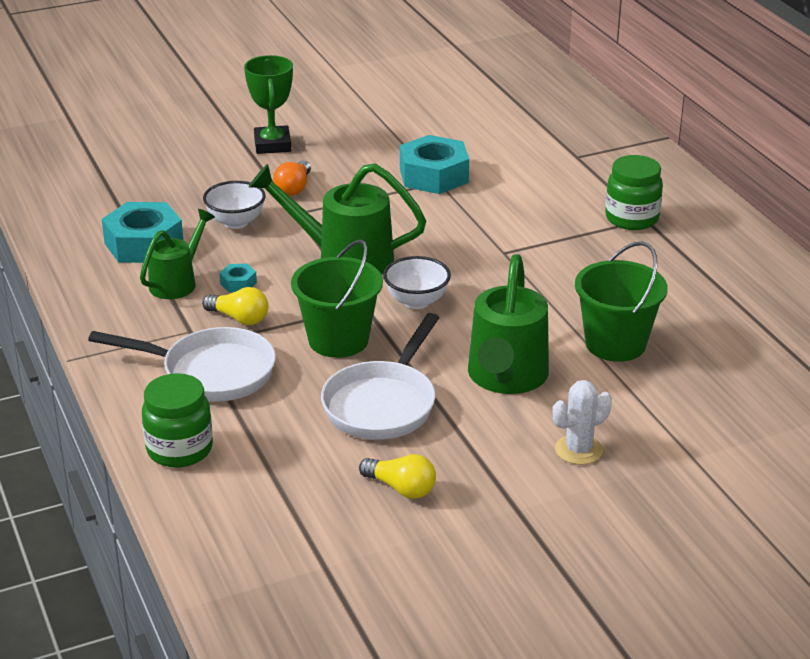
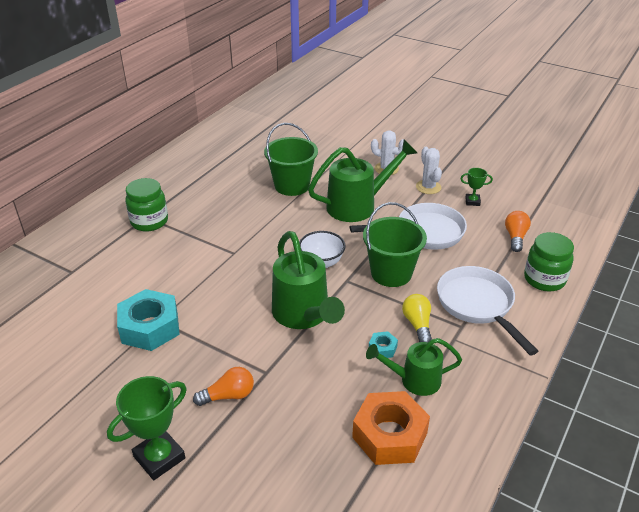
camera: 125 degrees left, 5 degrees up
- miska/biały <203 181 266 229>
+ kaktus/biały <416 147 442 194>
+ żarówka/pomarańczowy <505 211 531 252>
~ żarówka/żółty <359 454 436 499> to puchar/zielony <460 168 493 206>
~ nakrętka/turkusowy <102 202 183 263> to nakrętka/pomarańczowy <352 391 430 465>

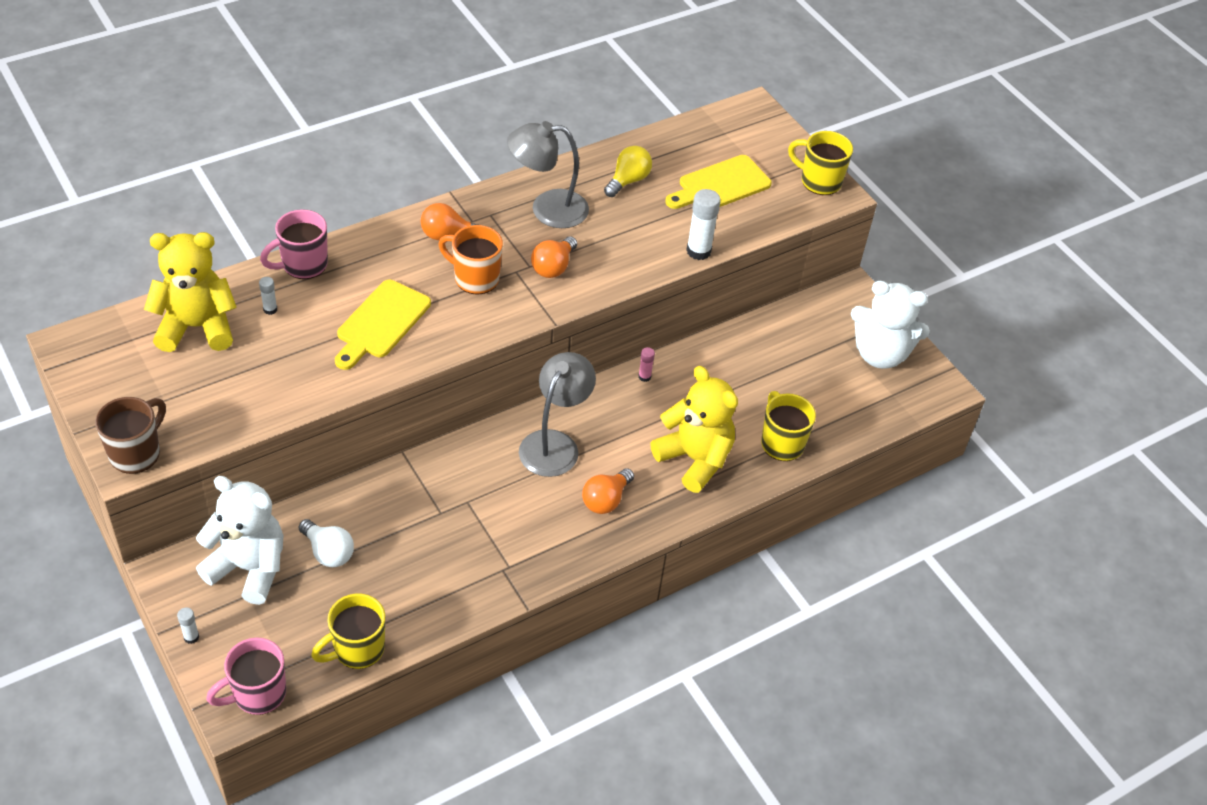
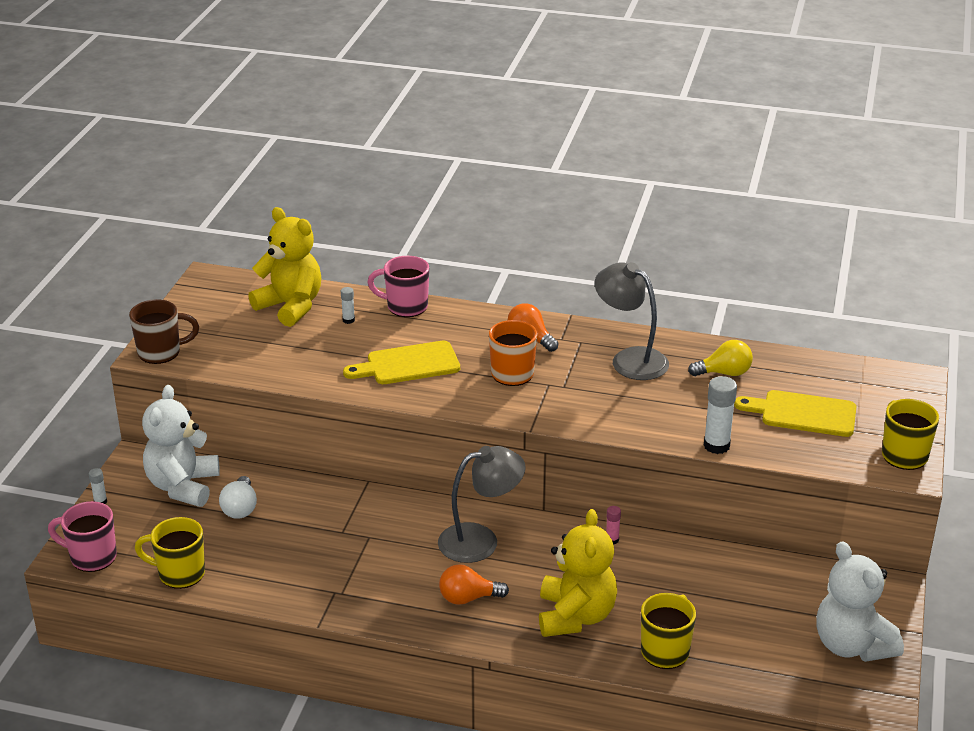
camera: 50 degrees right, 15 degrees down
- żarówka/pomarańczowy <531 236 577 278>
~ miś/biały <196 476 283 605> = <142 385 220 507> 150 degrees counterclockwise

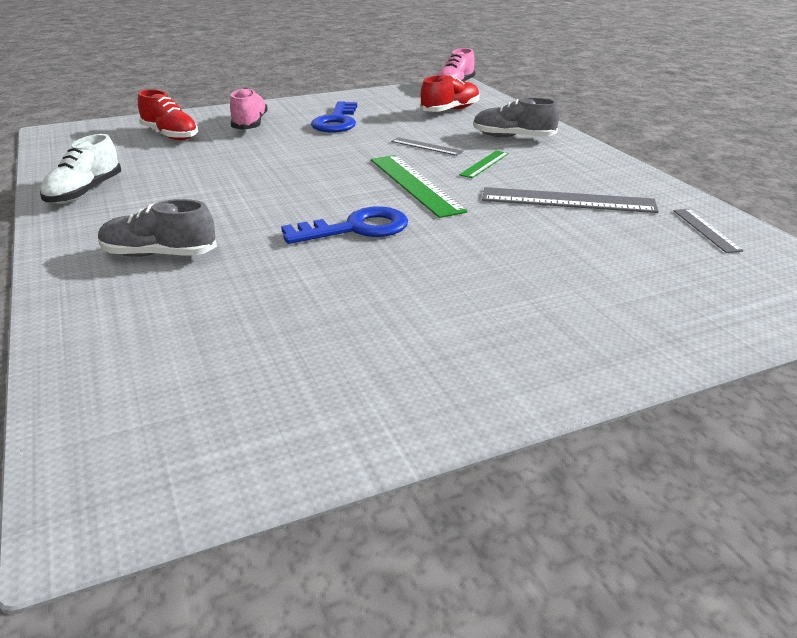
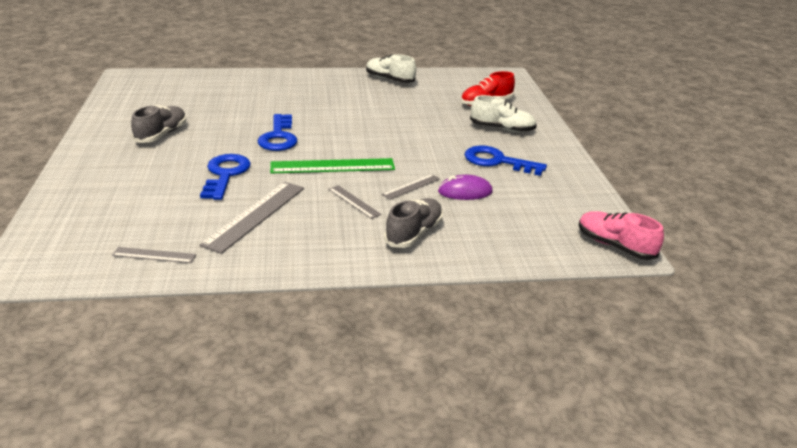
camera: 105 degrees right, 0 degrees up
- but/czerwony <420 75 479 112>
+ klucz/niebieski <200 154 251 200>
+ myszka/fioletowy <438 175 493 200>
~ but/szary <98 199 217 257> to <131 105 186 143>
~ but/różowy <230 87 268 130> to but/biały <470 95 537 132>
~ linijka/zielony <459 151 509 178> to linijka/szary <328 185 382 219>

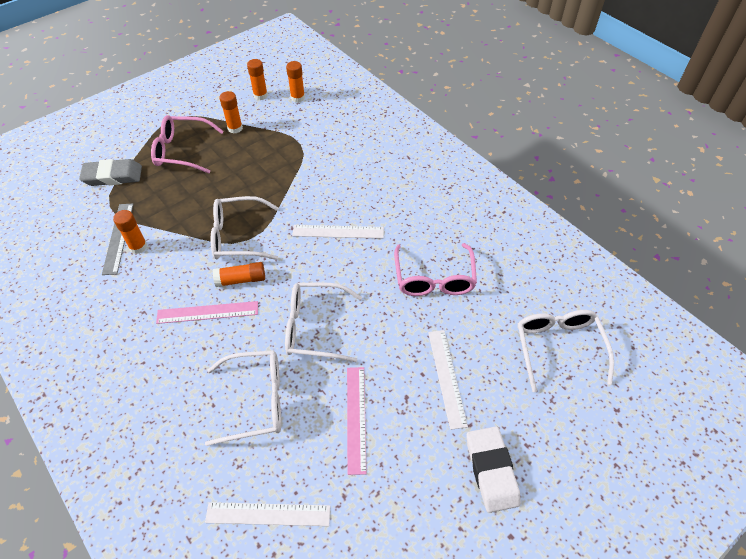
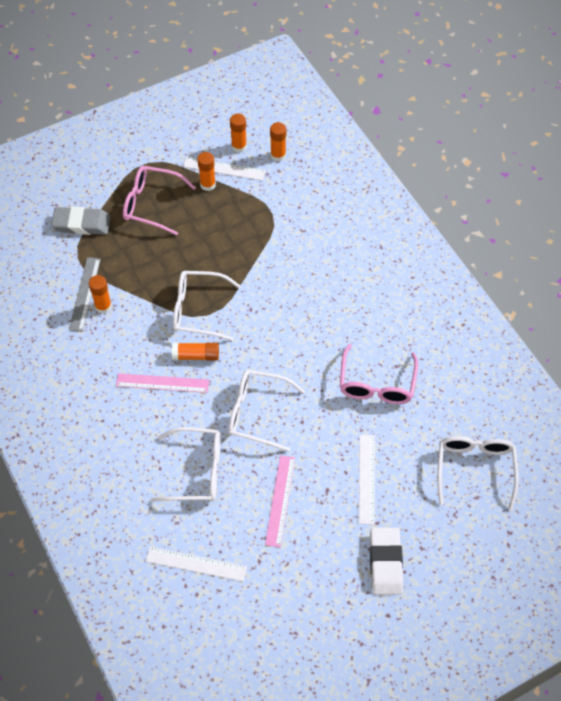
camera: 10 degrees right, 5 degrees up
~ linijka/biały <292 225 384 239> to <183 157 266 181>

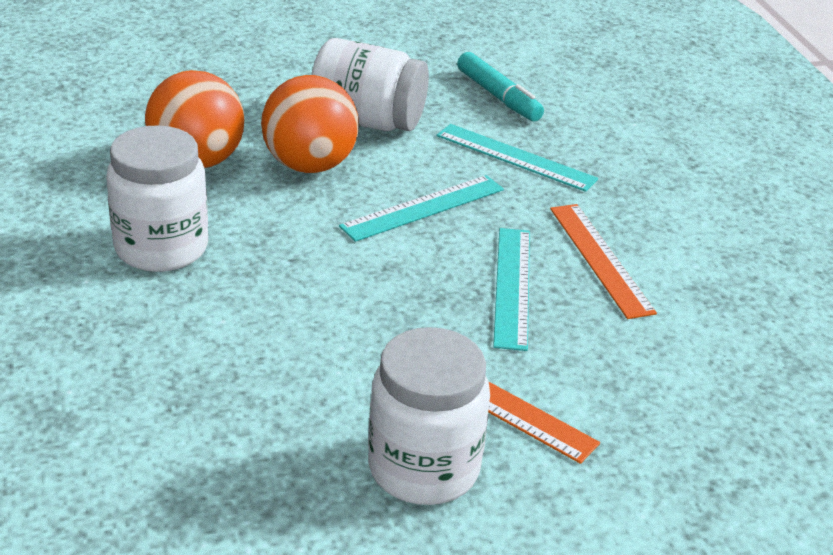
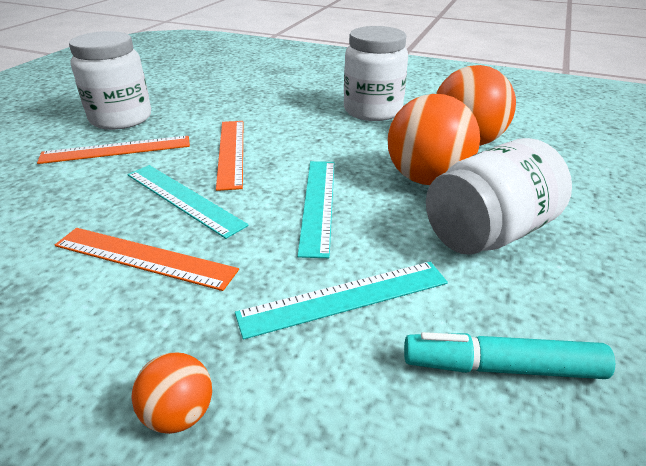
camera: 130 degrees right, 0 degrees up
+ piłka/pomarańczowy <131 352 212 434>
+ linijka/pomarańczowy <216 121 243 191>

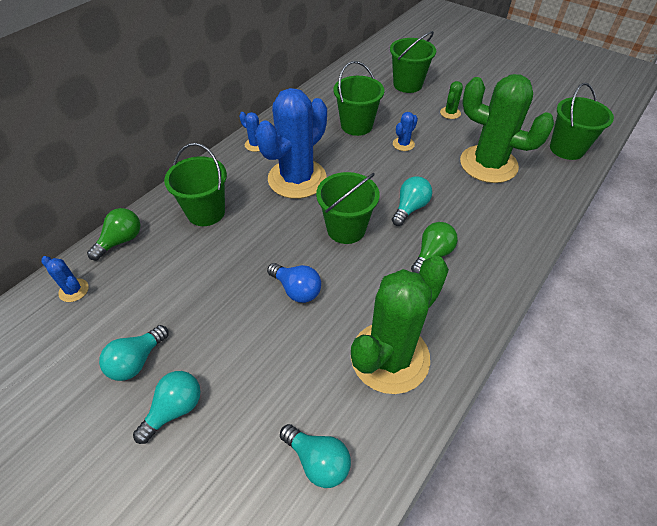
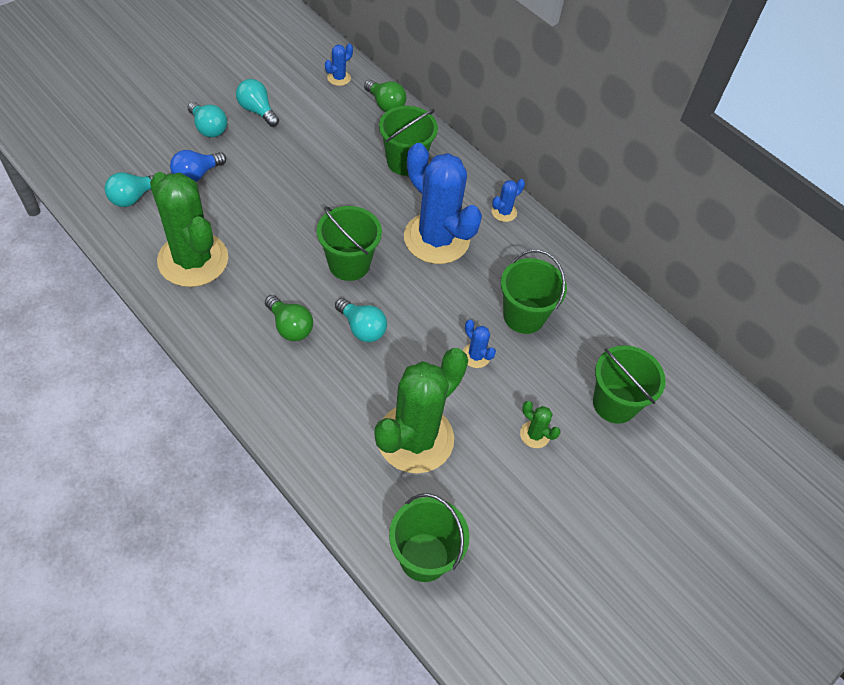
camera: 95 degrees right, 5 degrees up
~ żarówka/niebieski <267 263 321 303> to <170 150 226 182>

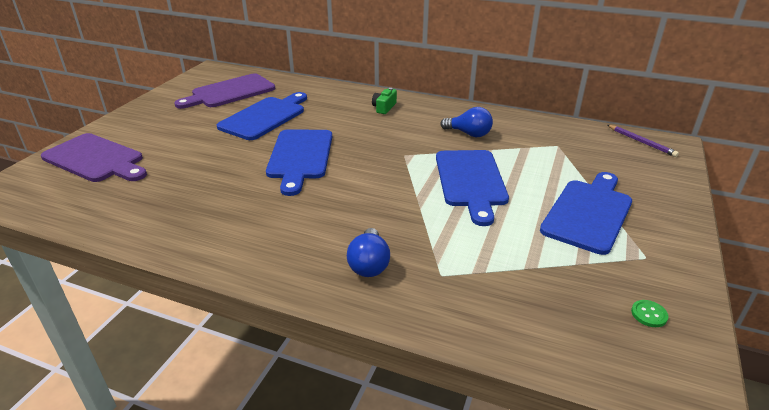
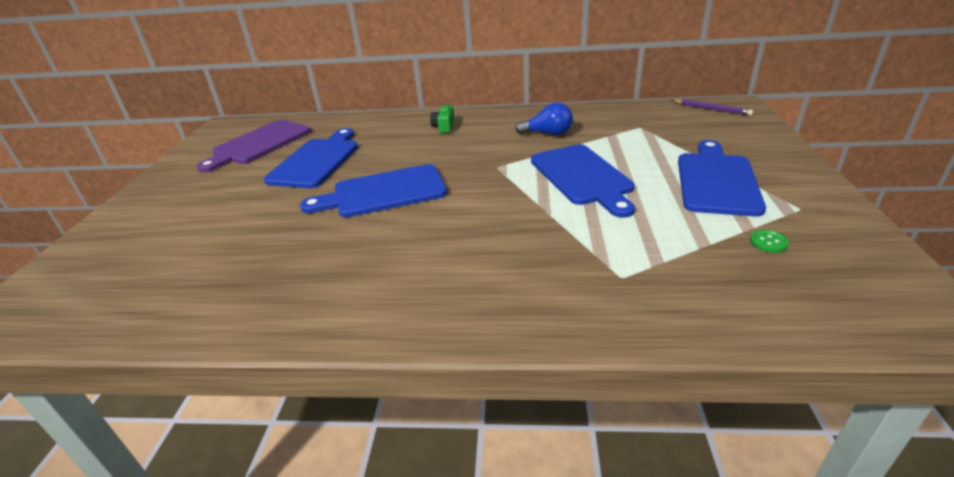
camera: 15 degrees left, 0 degrees up
- deska do krojenia/fioletowy <41 133 147 182>
- żarówka/niebieski <347 228 390 277>
~ guzik/zielony <631 300 669 327> to <750 230 789 253>
~ deska do krojenia/niebieski <266 129 332 196> = <300 164 447 217> 90 degrees clockwise

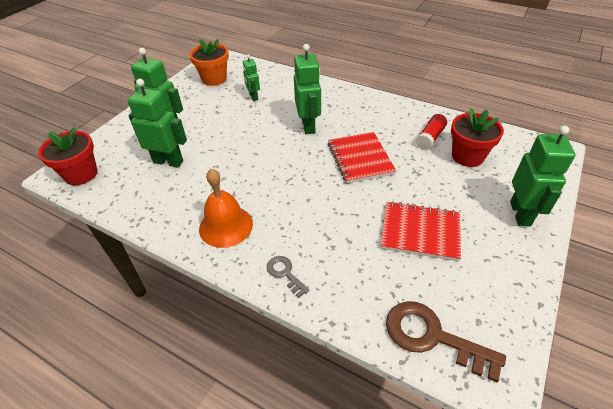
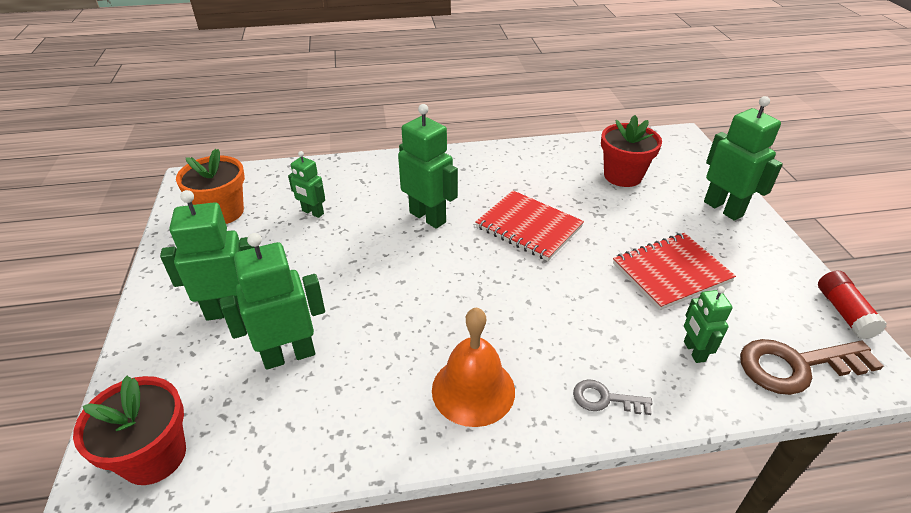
camera: 40 degrees left, 5 degrees down
+ robot/zielony <684 286 732 363>
~ klej w sztyfcie/czerwony <416 114 447 150> to <818 271 887 339>

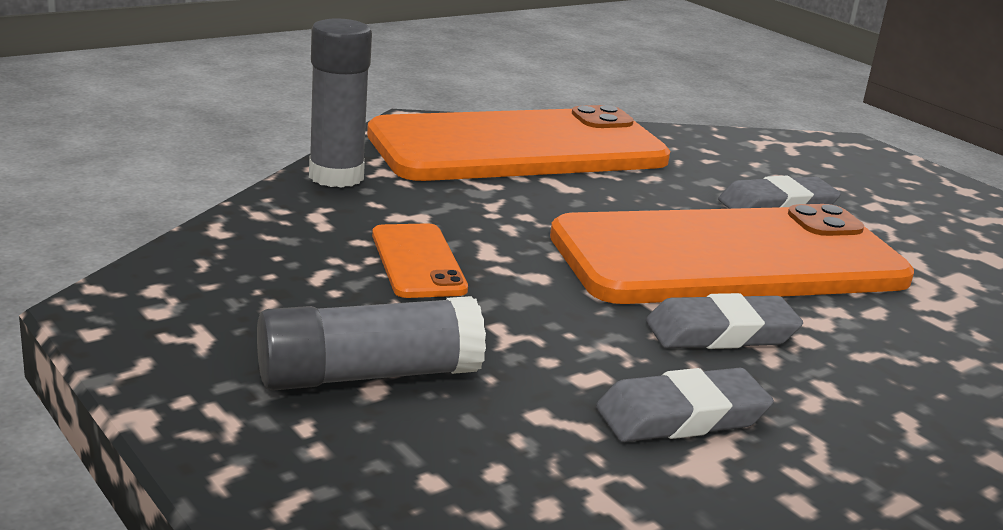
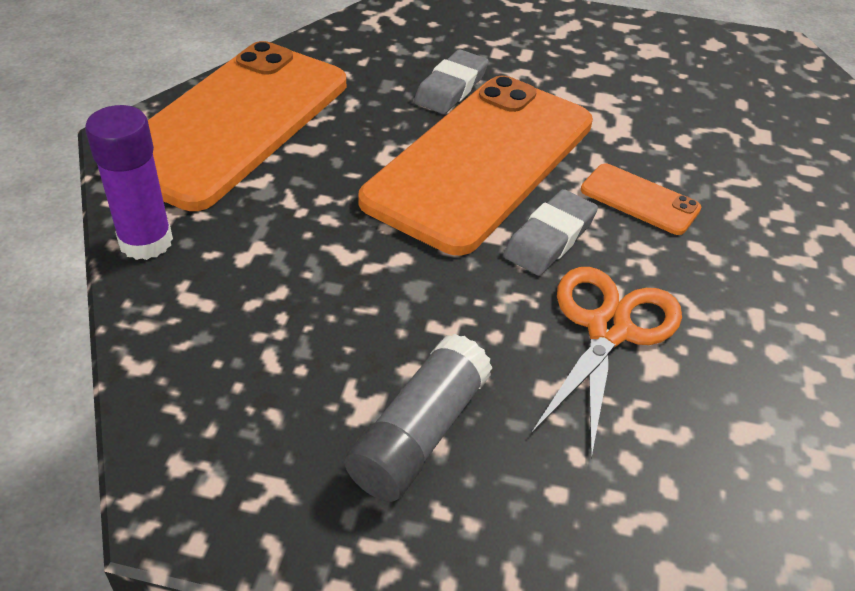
camera: 40 degrees left, 20 degrees up
~ telefon/pomarańczowy <372 223 468 298> to <581 164 701 235>
~ gumka do mazania/szary <596 368 774 442> to nożyczki/pomarańczowy <531 267 682 458>
~ klej w sztyfcie/szary <309 18 372 188> to klej w sztyfcie/fioletowy <85 105 173 260>

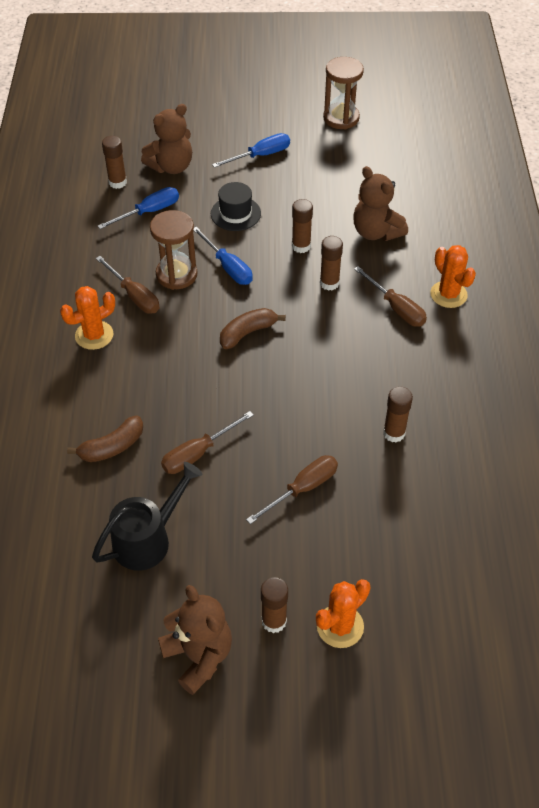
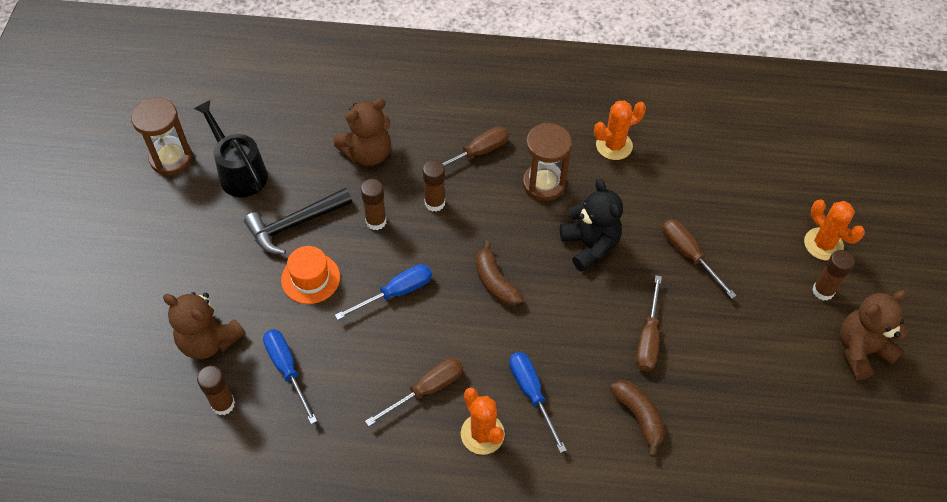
camera: 85 degrees left, 5 degrees up
- klej w sztyfcie/brązowy <383 386 413 442>
+ młotek/czarny <244 188 352 254>
+ miś/czarny <560 179 623 272>
~ konewka/czarny <92 462 202 571> to <194 100 268 197>
~ klepsydra/brązowy <150 210 198 290> to <523 123 572 201>
~ śrubokręt/niebieski <212 133 290 168> to <509 352 566 453>
~ kaktus/pomarańczowy <430 245 476 308> to <594 101 646 160>
~ kapelusz/czarny <211 182 261 231> to kapelusz/pomarańczowy <281 246 340 304>
~ miś/brązowy <141 104 192 174> = <163 292 245 359> 150 degrees clockwise
~ śrubokręt/brązowy <161 411 254 474> = <636 275 662 371> 45 degrees clockwise

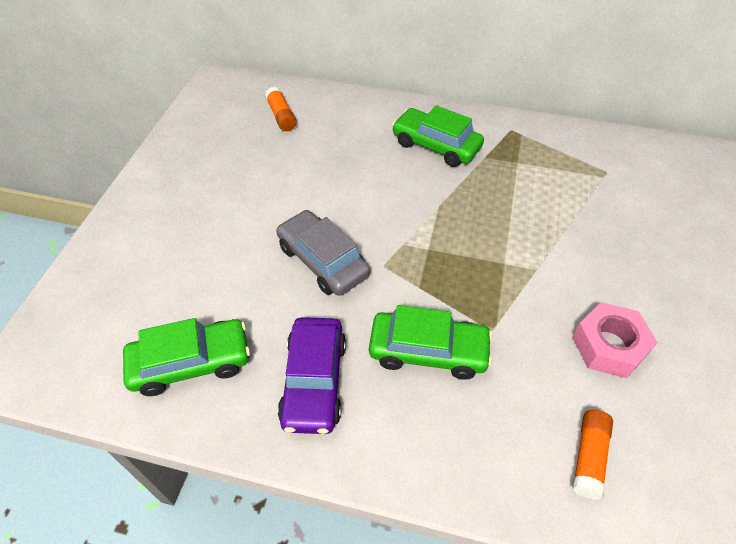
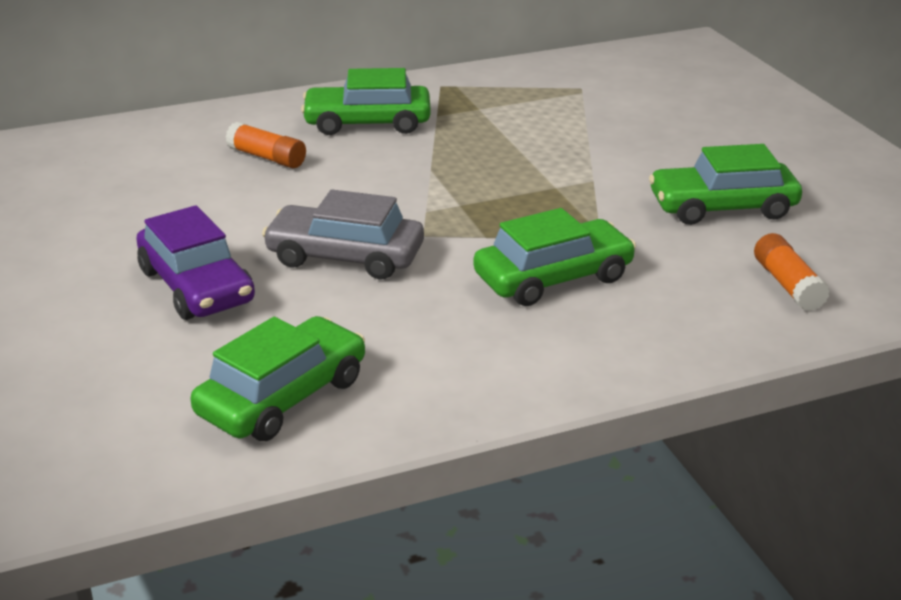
camera: 35 degrees left, 20 degrees down
~ klej w sztyfcie/pomarańczowy <265 87 297 131> to <226 122 306 168>
~ samochód/fioletowy <278 317 346 434> to <136 205 255 320>
~ nakrętka/różowy <572 302 658 378> to samochód/zielony <649 144 802 225>

